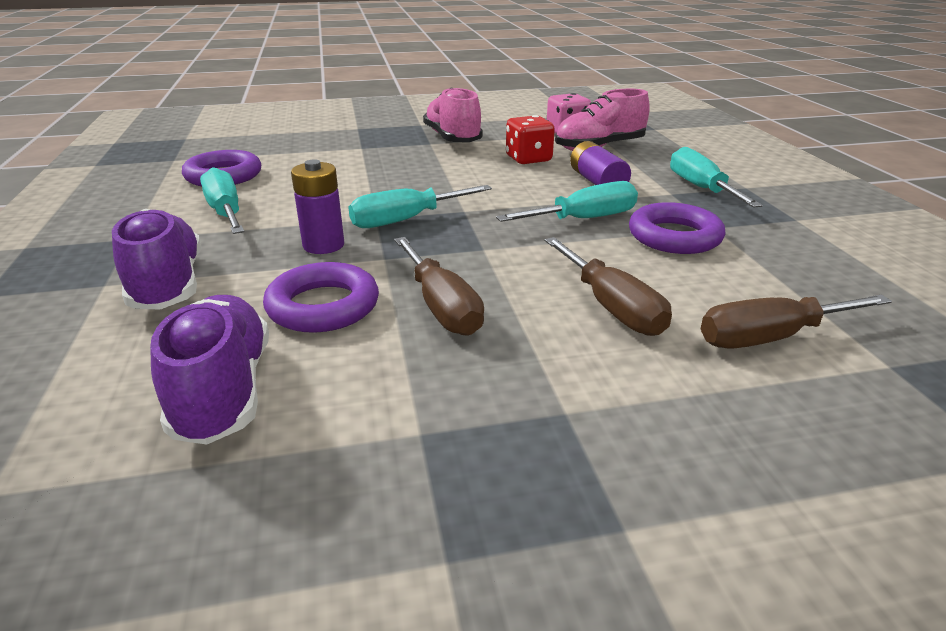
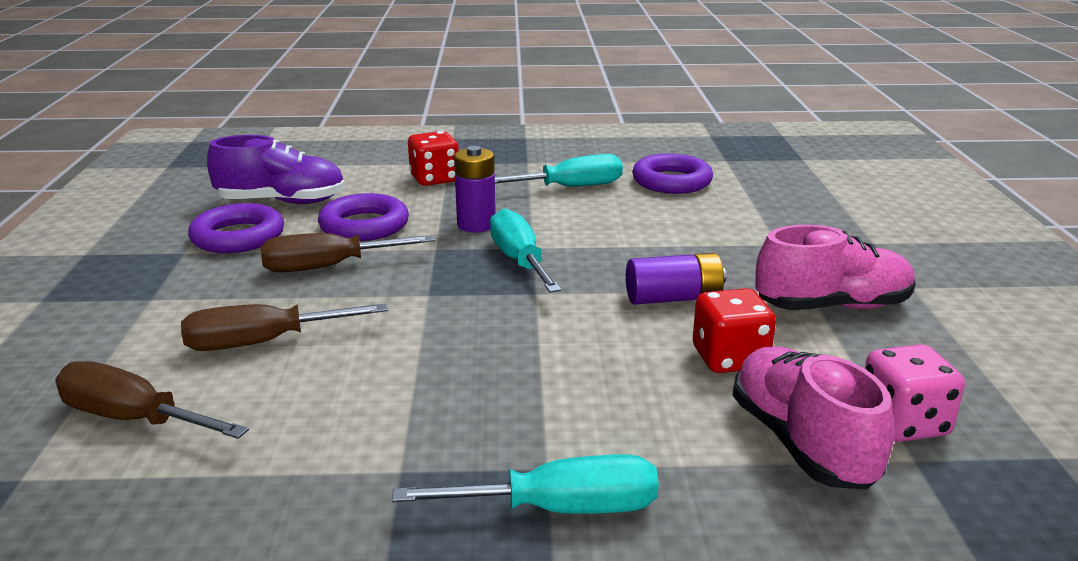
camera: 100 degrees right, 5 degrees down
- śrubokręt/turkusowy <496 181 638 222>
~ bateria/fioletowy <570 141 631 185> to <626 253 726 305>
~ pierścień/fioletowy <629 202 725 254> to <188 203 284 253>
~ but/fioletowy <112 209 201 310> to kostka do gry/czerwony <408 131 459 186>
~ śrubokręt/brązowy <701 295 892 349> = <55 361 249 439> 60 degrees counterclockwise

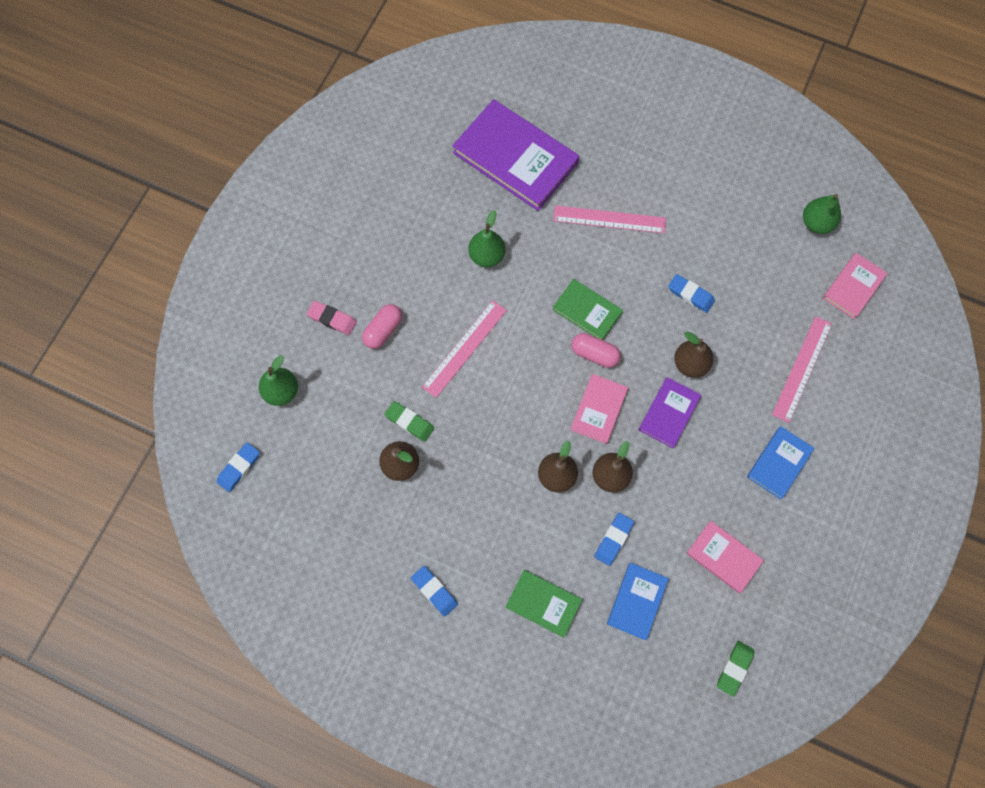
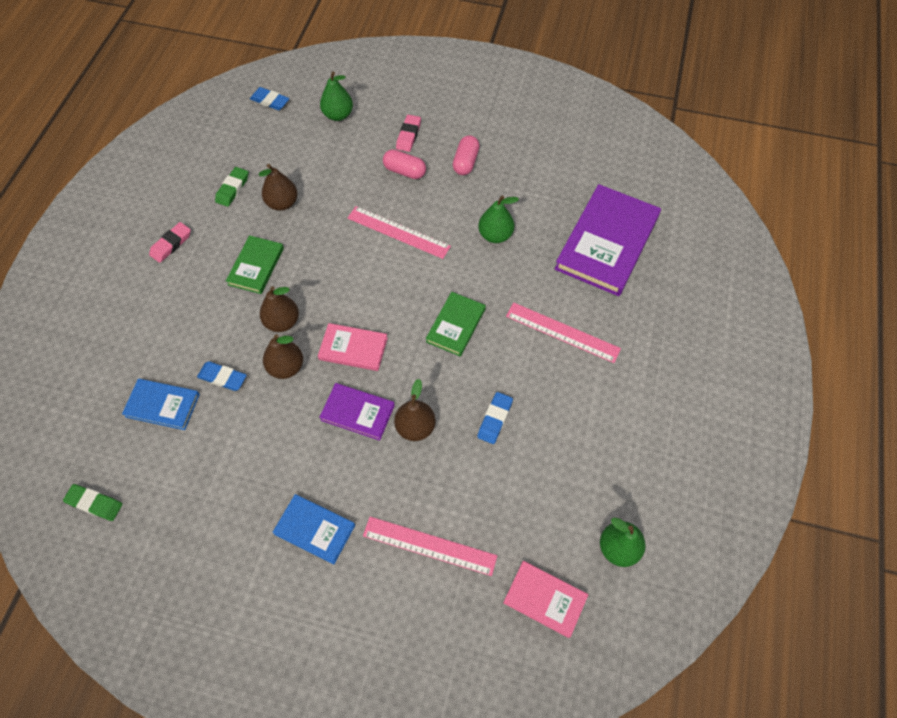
camera: 80 degrees right, 10 degrees down
- książka/różowy <686 521 764 593>
~ gumka do mazania/zielony <385 401 434 442> to <215 167 248 207>
~ książka/zielony <506 570 582 637> to <226 235 284 294>
~ kapsułka/różowy <571 333 621 368> to <453 135 480 175>
~ gumka do mazania/niebieski <411 566 458 616> to gumka do mazania/różowy <149 222 191 263>
~ linijka/różowy <553 205 666 233> = <506 302 621 363> 60 degrees counterclockwise

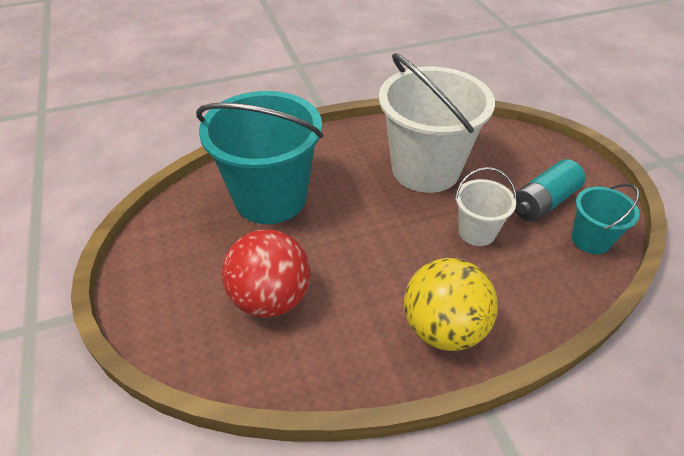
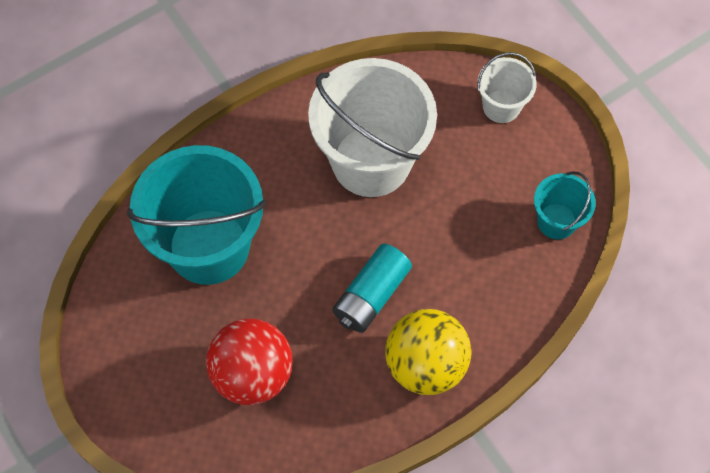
camera: 15 degrees left, 20 degrees up
~ wiadro/biały <455 167 517 246> to <477 52 537 123>
~ bateria/turkusowy <513 159 585 222> to <332 244 412 333>

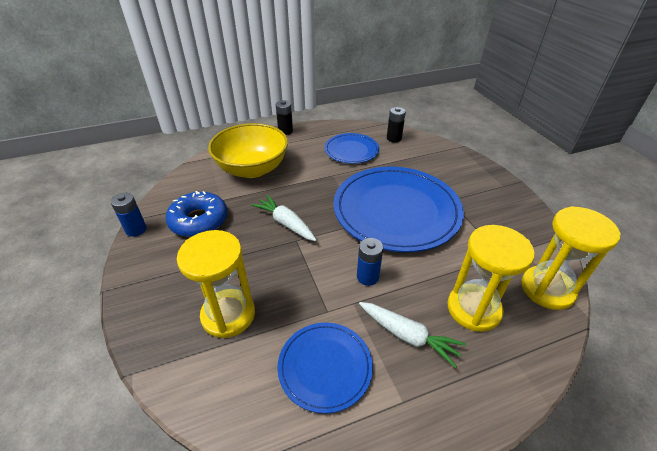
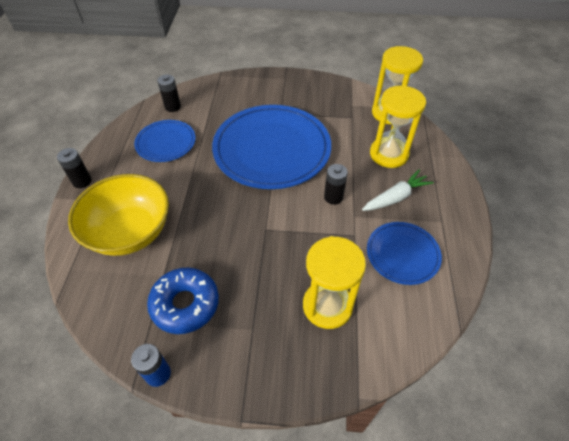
camera: 65 degrees left, 10 degrees up
- marchewka/biały <251 195 316 241>
~ bateria/niebieski <357 238 383 286> to bateria/czarny <324 164 348 205>

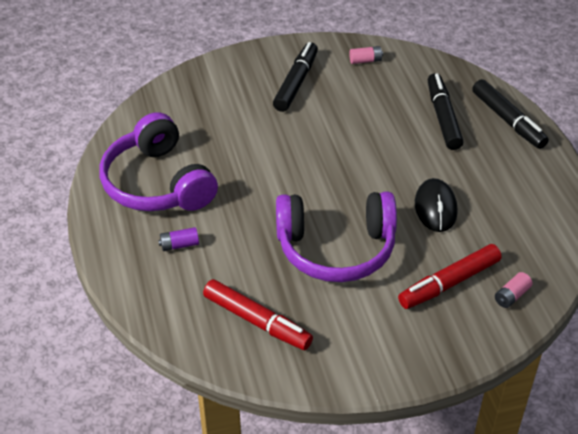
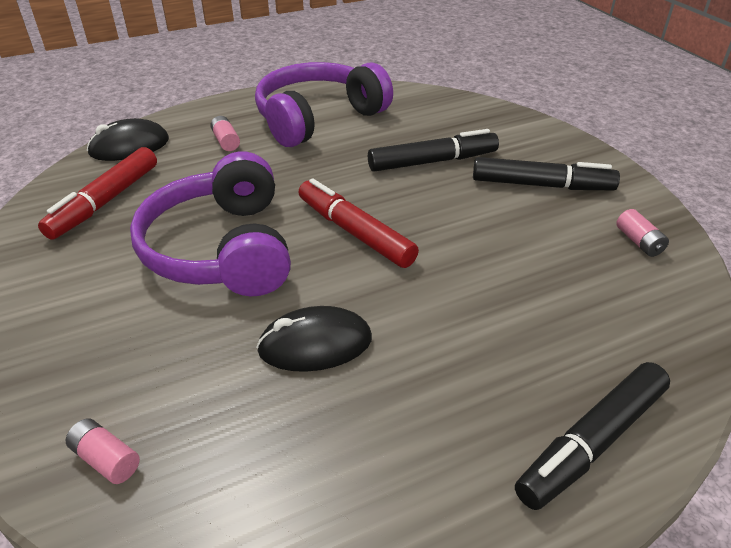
camera: 80 degrees right, 5 degrees down
+ myszka/czarny <87 118 169 161>
~ flamaster/czerwony <398 244 502 309> to <298 178 419 268>
~ flamaster/czarny <428 73 464 150> to <368 129 499 172>
~ bateria/fioletowy <158 227 199 251> to bateria/różowy <210 116 240 151>

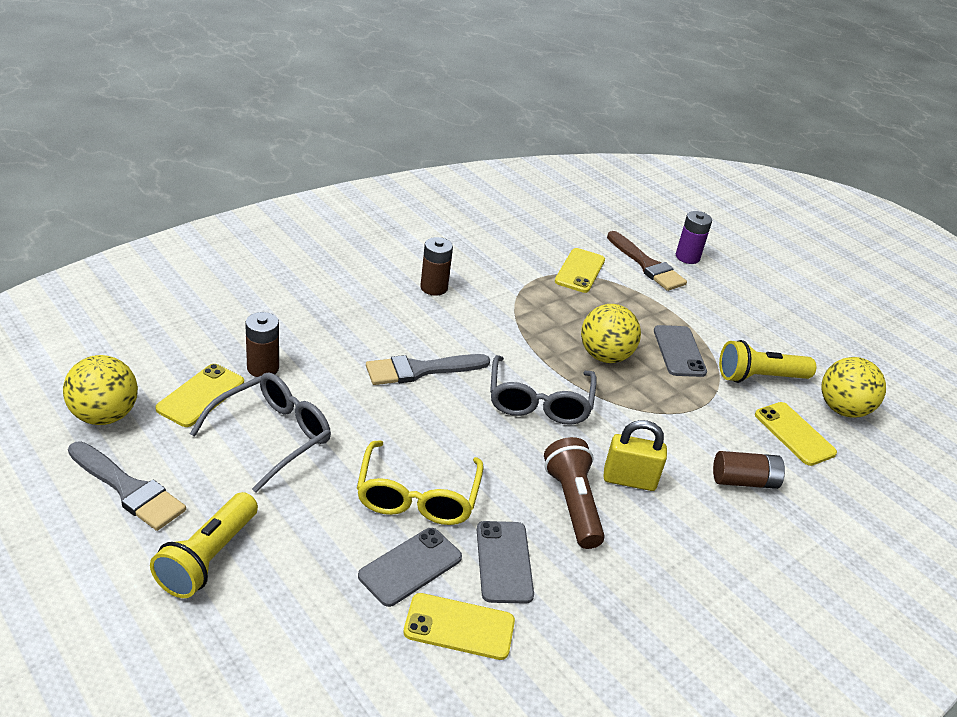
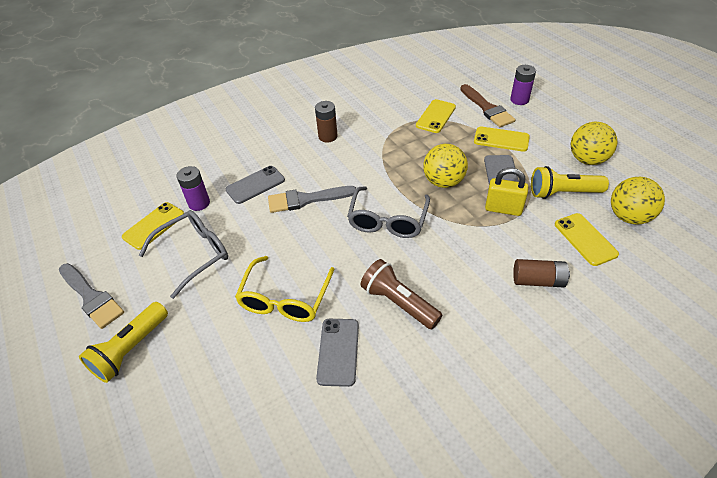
camera: 15 degrees right, 10 degrees up
~ piłka/żółty <63 355 138 425> to <570 122 617 165>
~ telefon/szary <358 528 462 607> to <226 166 285 204>
~ telefon/żółty <403 593 515 660> to <474 127 530 152>
~ kłódka/żółty <603 420 667 491> to <485 168 528 216>
~ bateria/brązowy <245 312 279 377> to bateria/fioletowy <177 166 210 211>
~ latarka/brązowy <544 437 605 549> = <361 259 442 329> 45 degrees counterclockwise

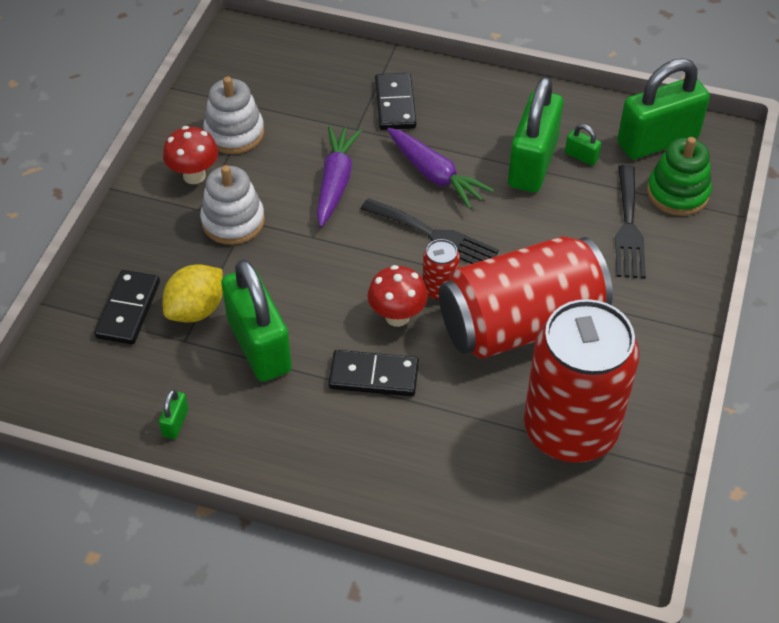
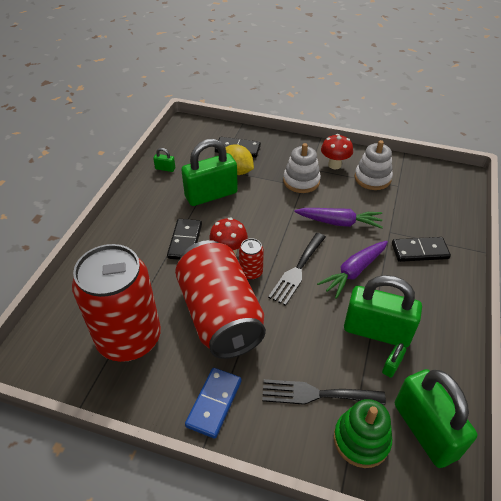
camera: 90 degrees right, 5 degrees down
+ kostka domina/niebieski <185 368 242 439>

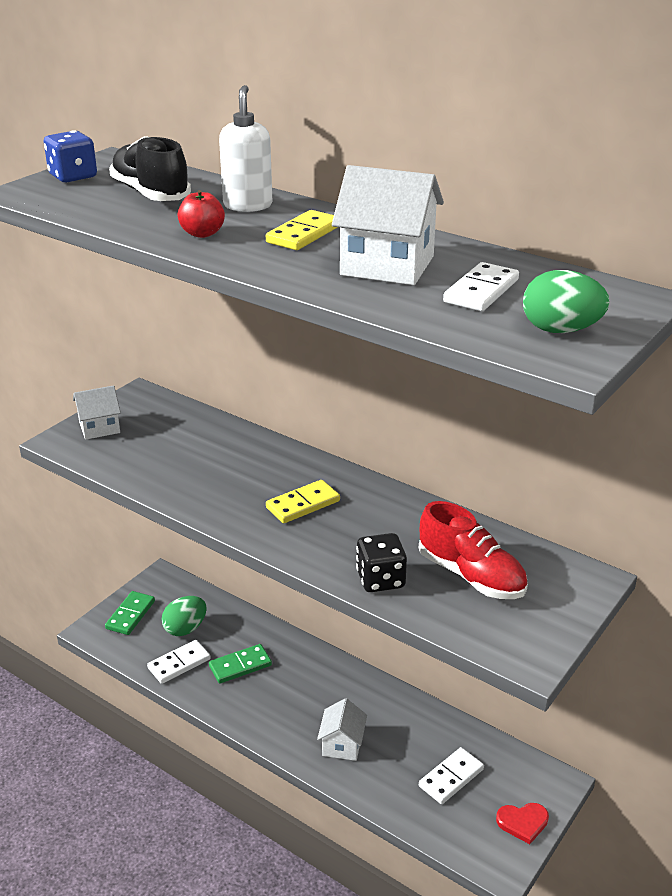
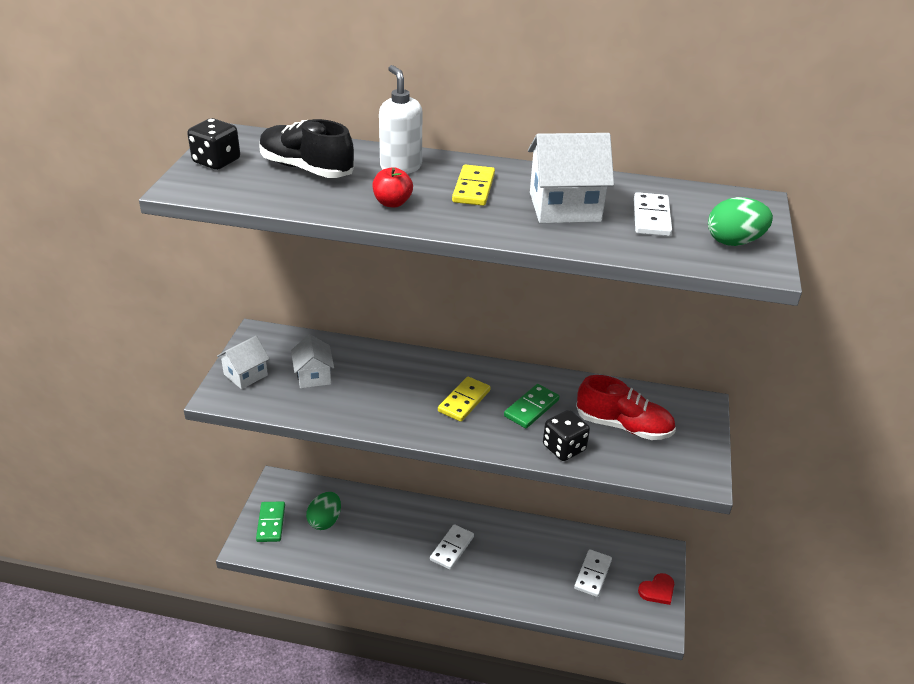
camera: 25 degrees left, 5 degrees up
~ kostka domina/biały <147 640 211 684> to <430 524 474 570>
~ kostka domina/zielony <209 644 272 684> to <504 384 559 428>
~ domek/biały <317 698 367 761> to <291 334 334 388>
~ kostka do gry/niebieski <44 130 97 182> to kostka do gry/czarny <187 118 240 170>

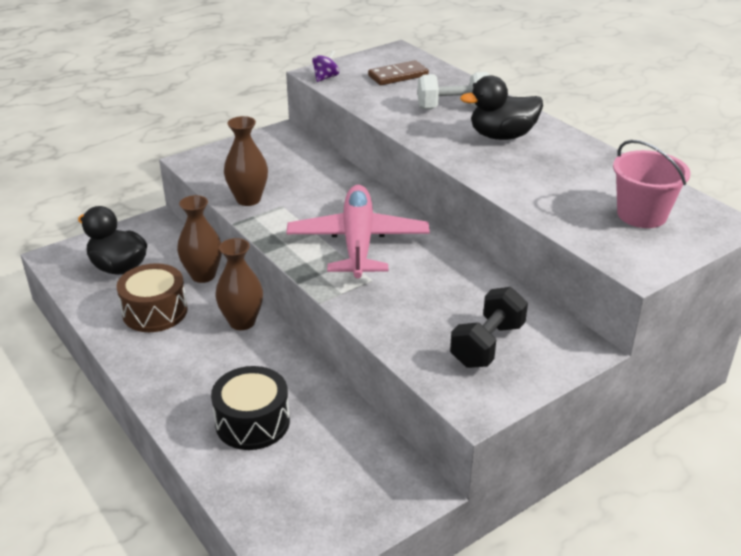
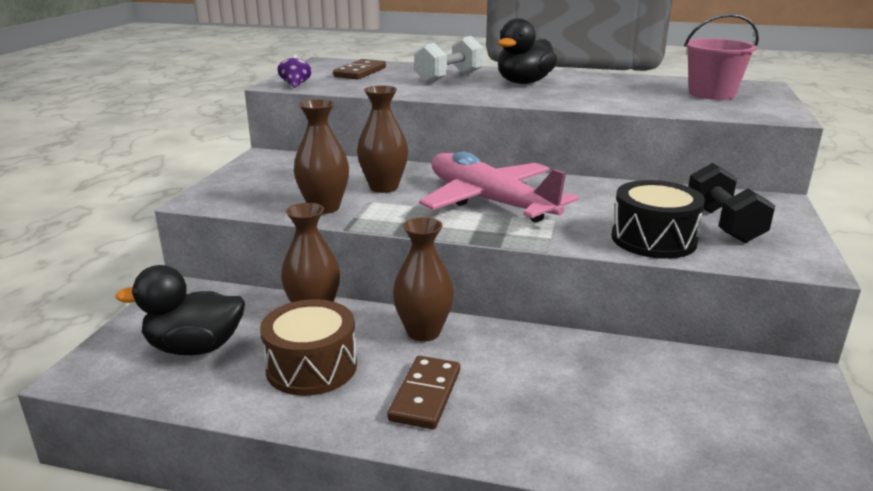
camera: 40 degrees left, 10 degrees down
+ wazon/brązowy <357 85 408 193>
+ kostka domina/brązowy <387 356 460 429>
~ bęben/czarny <211 366 290 450> to <612 180 705 259>

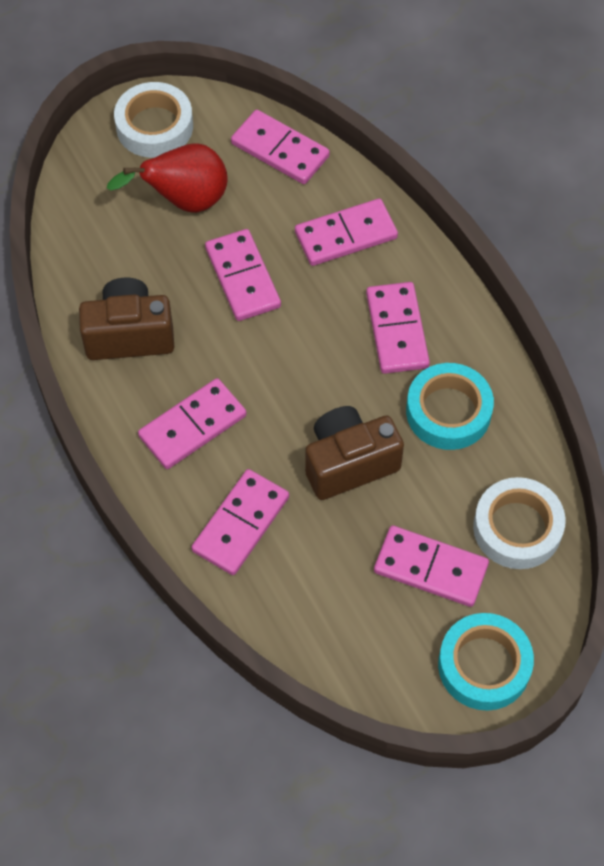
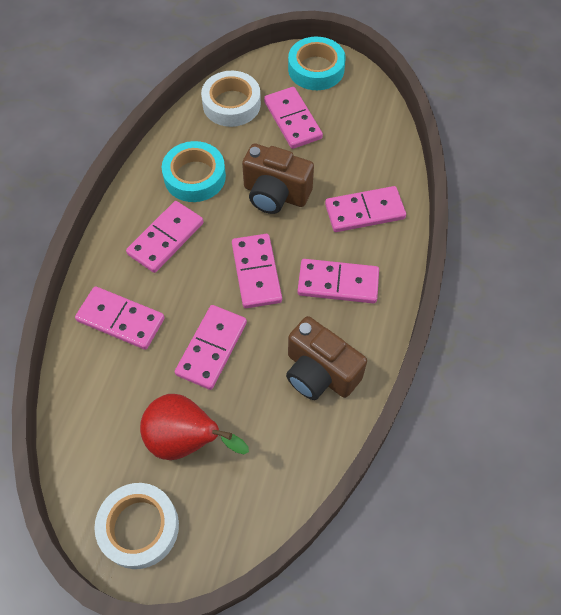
camera: 135 degrees left, 0 degrees up
~ kostka domina/różowy <231 110 330 184> to <232 234 282 308>

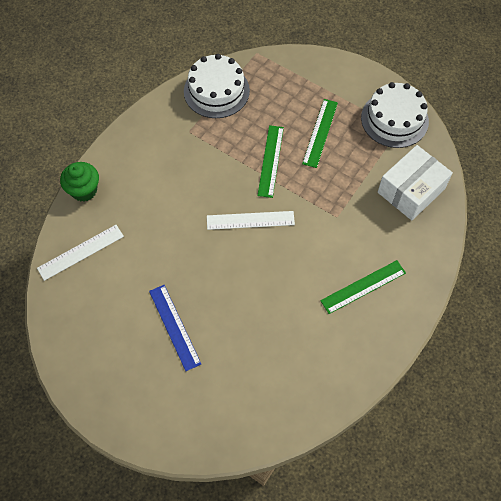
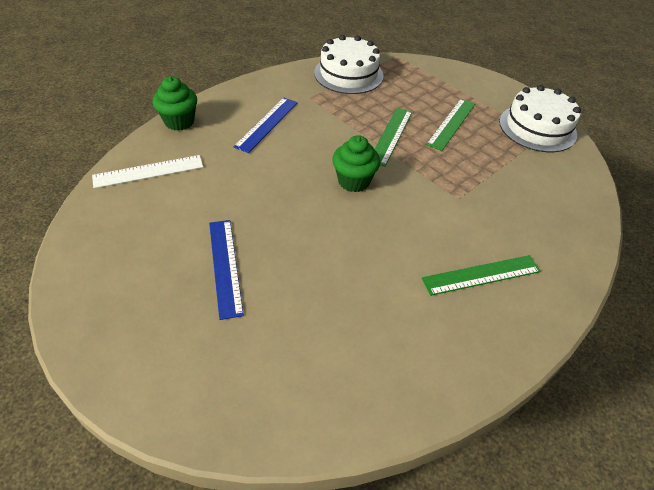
camera: 10 degrees right, 15 degrees down
- pudełko/biały <378 145 453 220>
+ linijka/niebieski <234 98 298 153>
~ linijka/biały <207 211 295 230> to muffinka/zielony <332 135 380 192>

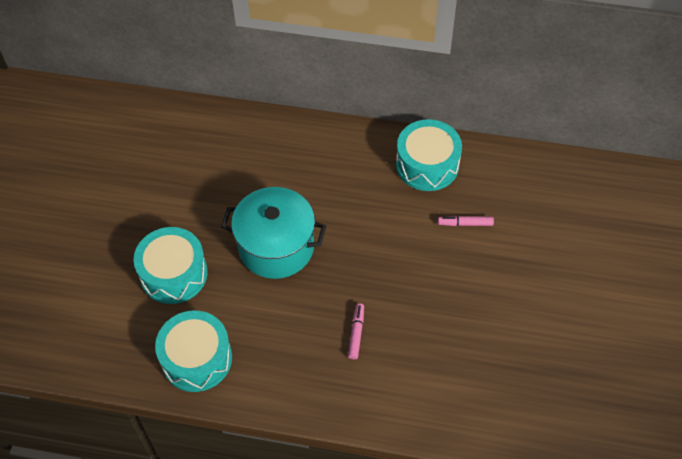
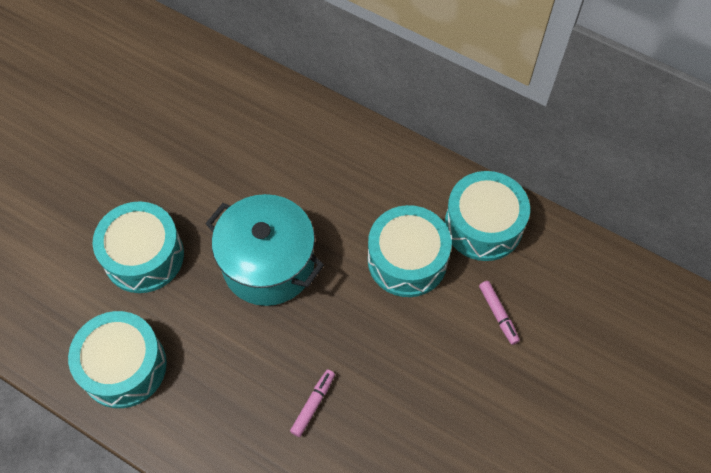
camera: 20 degrees right, 5 degrees up
+ bęben/turkusowy <368 205 451 297>
~ flamaster/różowy <438 216 494 226> = <479 281 520 345> 135 degrees counterclockwise

